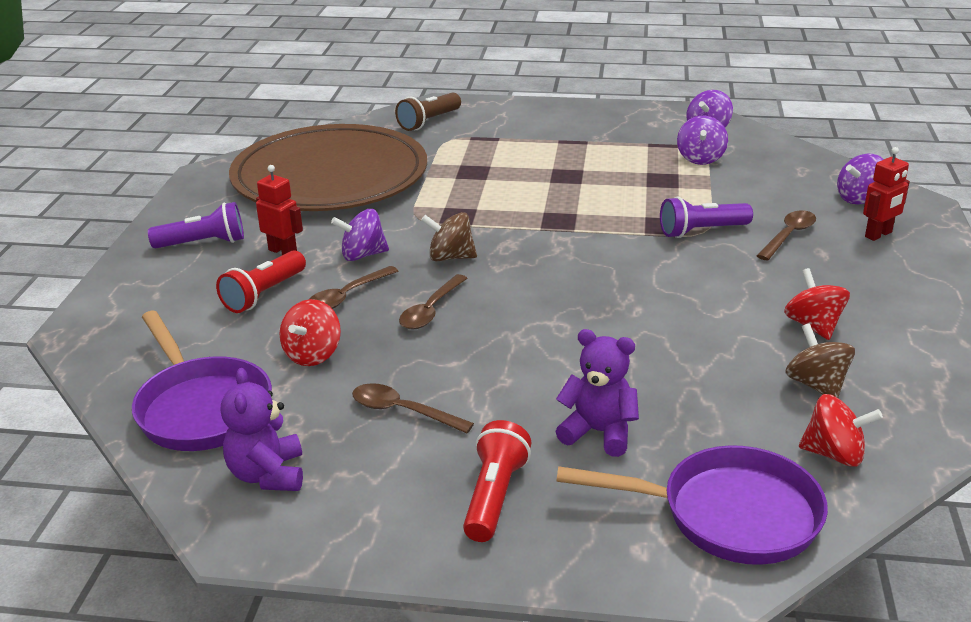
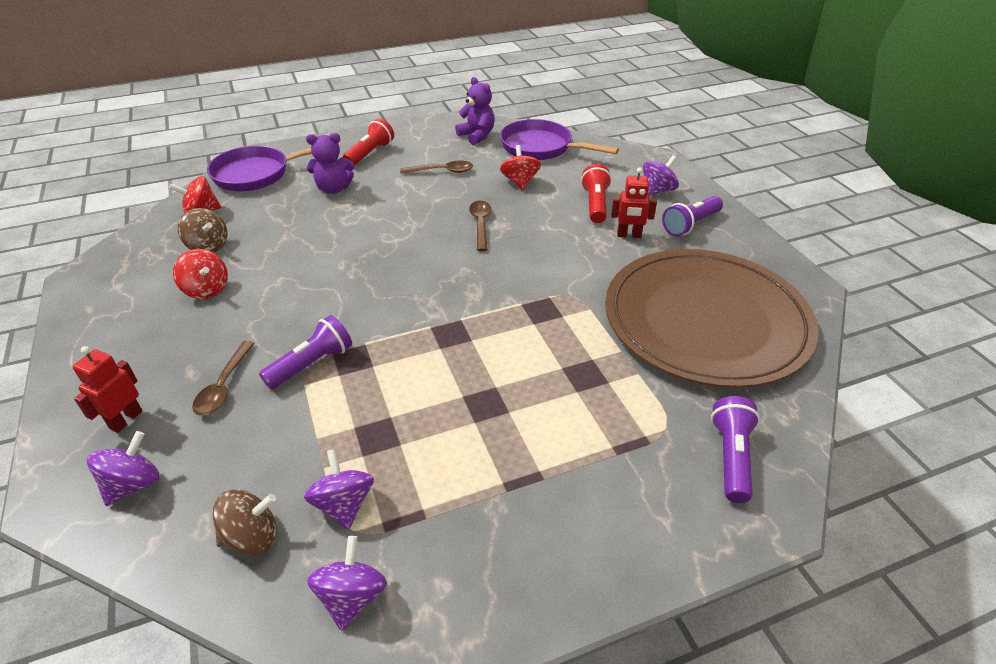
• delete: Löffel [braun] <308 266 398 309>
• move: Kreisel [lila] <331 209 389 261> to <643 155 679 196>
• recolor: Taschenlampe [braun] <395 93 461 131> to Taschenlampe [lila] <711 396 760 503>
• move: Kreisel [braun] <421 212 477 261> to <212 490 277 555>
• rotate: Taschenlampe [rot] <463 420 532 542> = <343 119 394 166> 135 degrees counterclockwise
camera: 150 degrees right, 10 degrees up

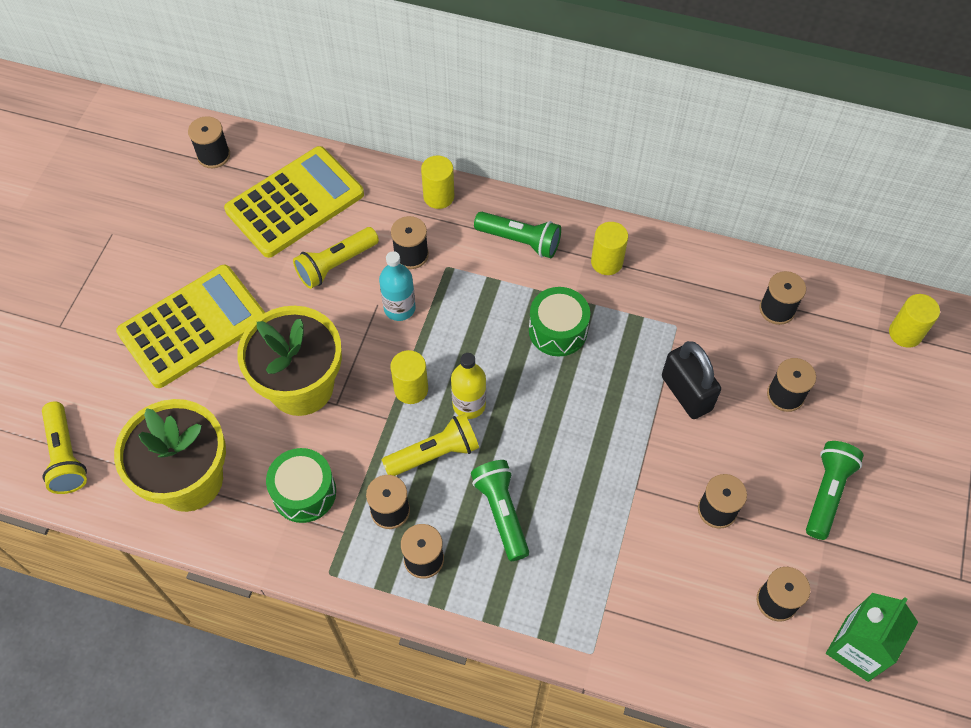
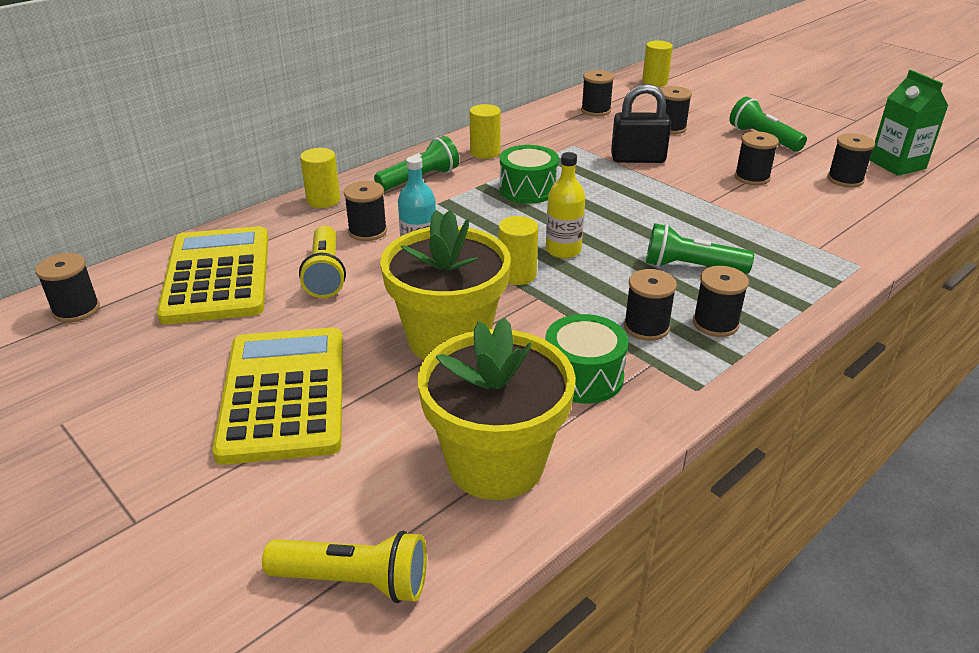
• delete: Taschenlampe [gelb] <382 414 479 476>
camera: 60 degrees left, 25 degrees down

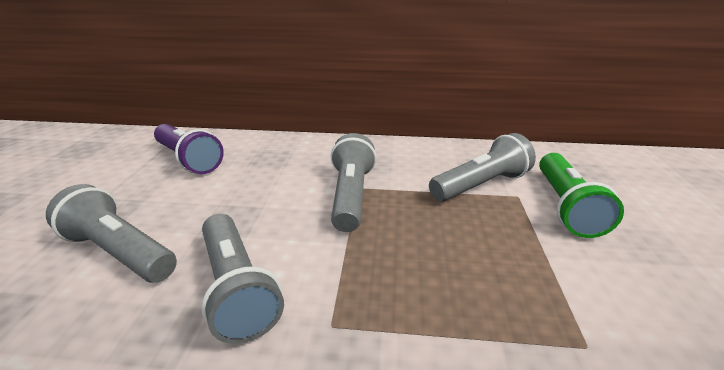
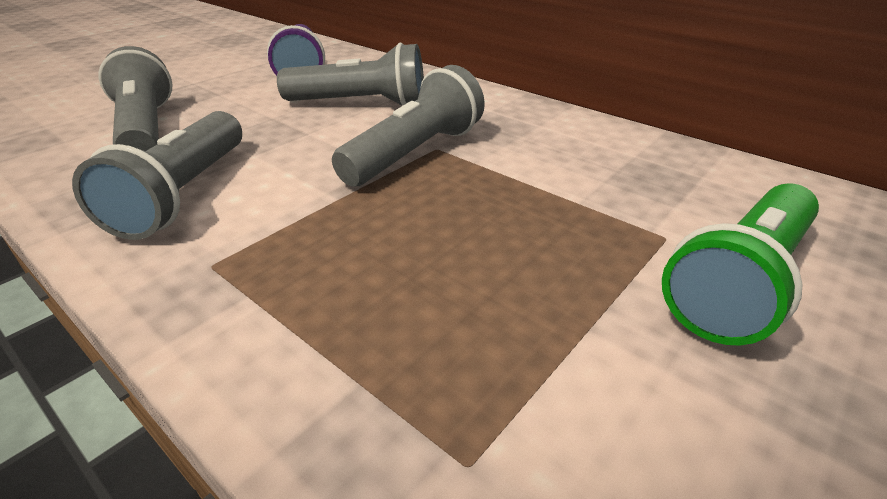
• move: Taschenlampe [grau] <429 133 536 202> to <277 43 424 106>
camera: 35 degrees right, 5 degrees up

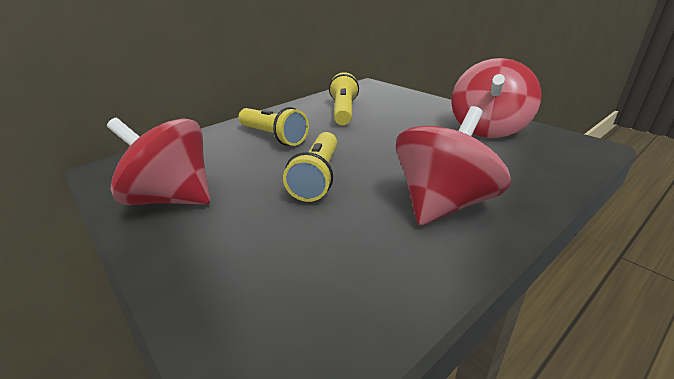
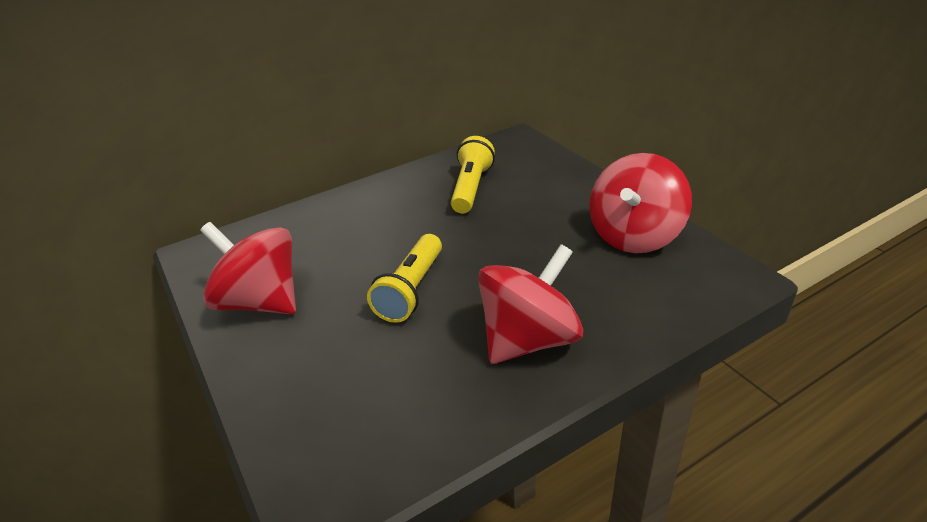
• delete: Taschenlampe [gelb] <238 107 309 146>
camera: 10 degrees right, 5 degrees up

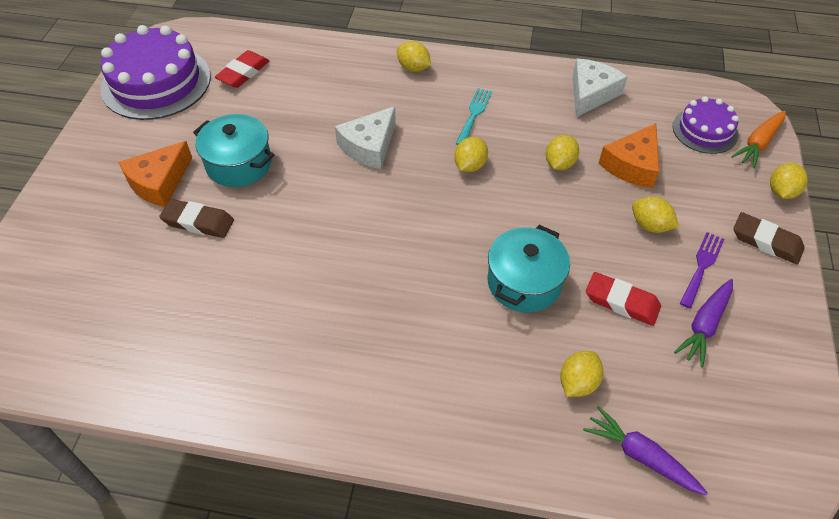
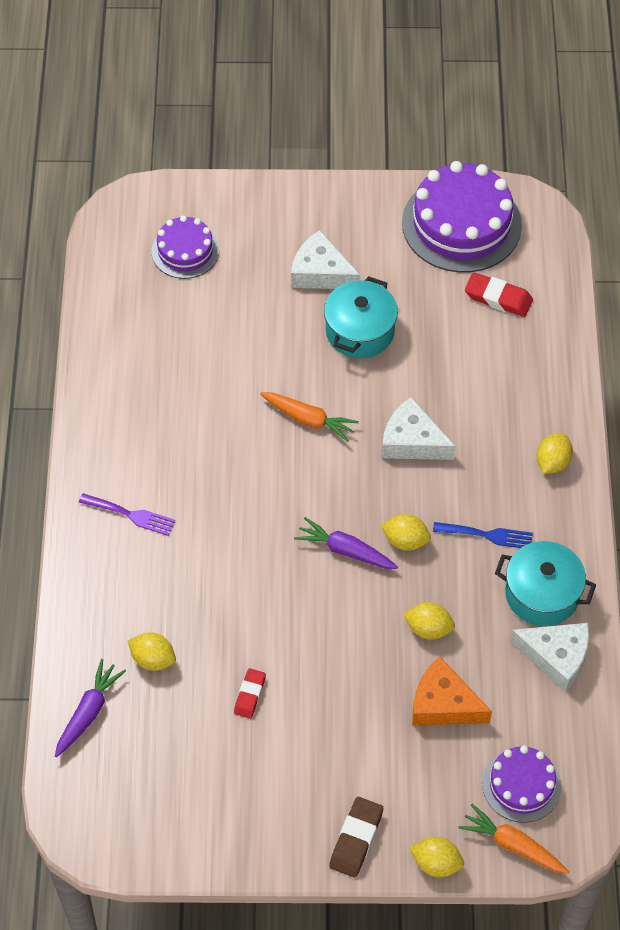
• recolor: Käse [orange] <118 141 192 207> to Käse [weiß] <291 230 360 289>
• delete: Radiergummi [braun] <159 199 234 238>
• recolor: Gabel [türkis] <456 88 492 145> to Gabel [blau] <433 522 533 548>
• move: Kochtopf [türkis] <488 225 570 312> to <495 541 596 626>
• resize: Radiergummi [rot] <586 272 661 326> = <234 668 266 719> x0.66
• delete: Zitrone [gelb] <632 197 679 233>
• move: Karotte [lila] <674 279 733 367> to <294 517 398 569>
• move: Gabel [lila] <680 232 724 308> to <79 493 175 536>
• insert: Kuchen [lila] <152 215 219 279>
• insert: Karotte [orange] <260 392 359 442>
camera: 80 degrees right, 5 degrees up

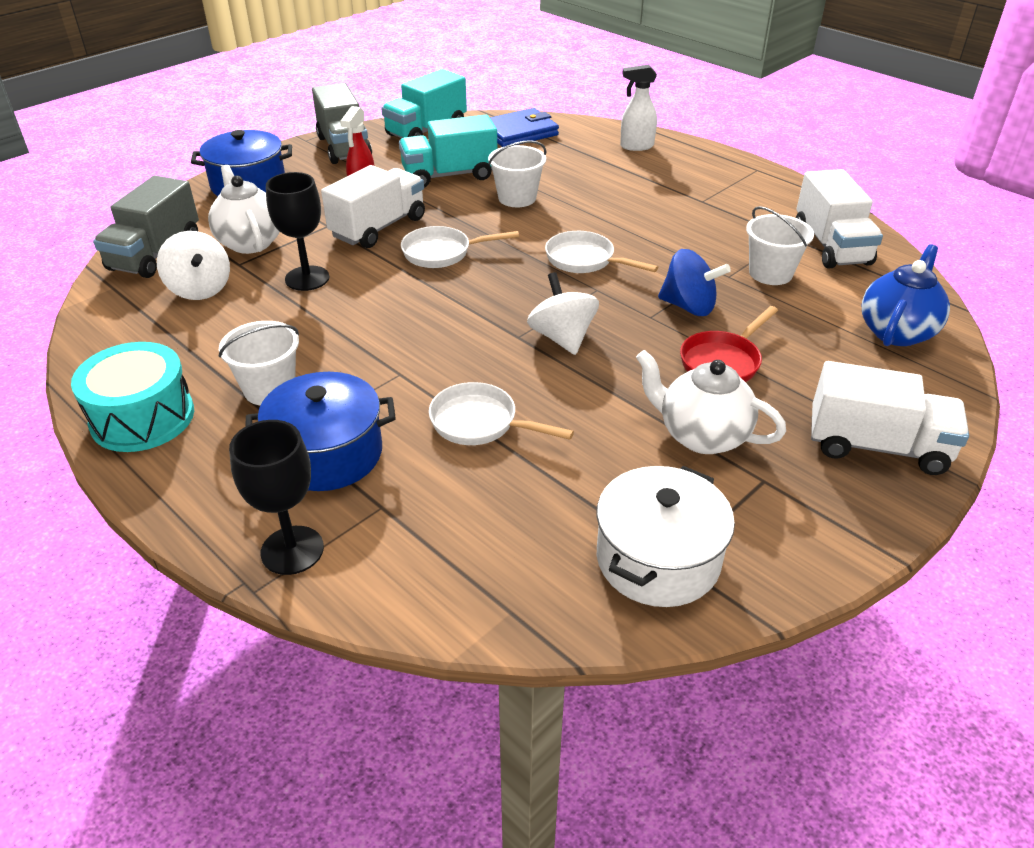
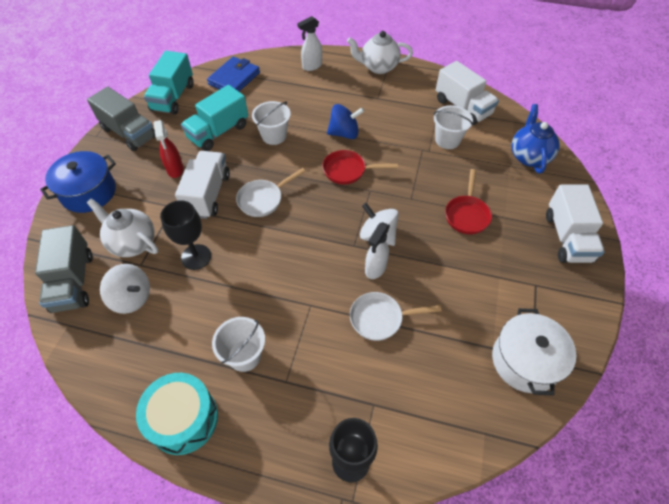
• delete: Kochtopf [blau] <245 372 396 491>
• recolor: Pfanne [weiß] <545 231 658 273> to Pfanne [rot] <322 150 398 185>
• move: Teekanne [weiß] <636 350 786 454> to <347 31 413 74>
• move: Kreisel [blau] <658 249 731 316> to <327 104 364 139>
• rotate: Lastwagen [weiß] <811 361 969 475> = <546 184 605 263> 105 degrees clockwise
• insert: Sprühflasche [weiß] <365 222 390 279>
camera: 30 degrees left, 15 degrees up

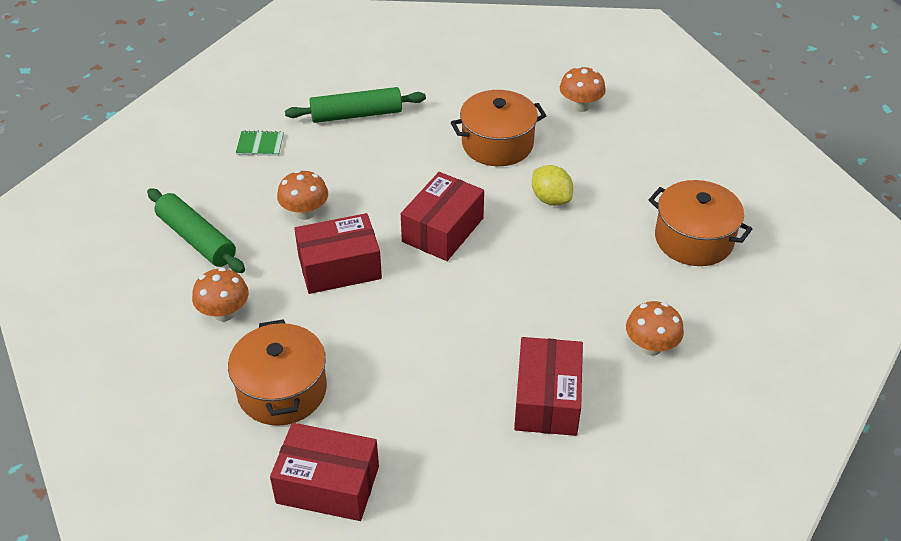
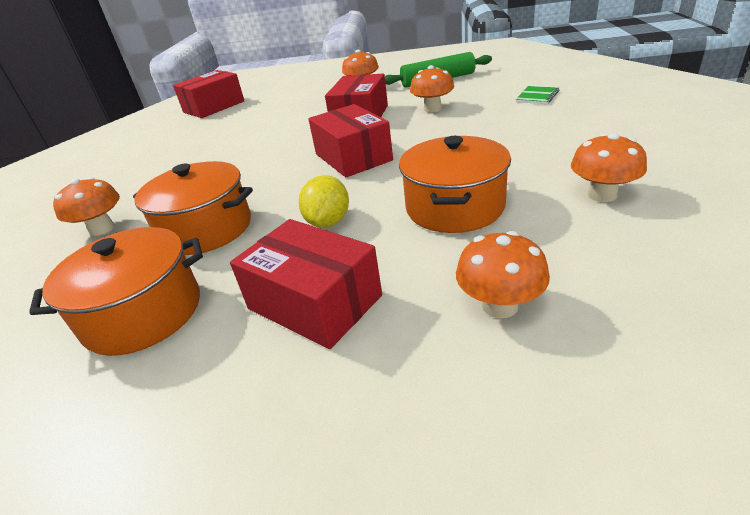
• move: Kochtopf [orange] <228 319 327 426> to <133 161 253 255>
• delete: Nudelholz [grün] <285 87 426 123>
• move: Schachtel [rot] <514 337 583 436> to <230 219 382 349>
• rotate: Zitrone [gelb] <532 165 573 206> = <299 175 349 228> 75 degrees counterclockwise
• insert: Pilz [orange] <571 133 647 202>
camera: 125 degrees right, 10 degrees down

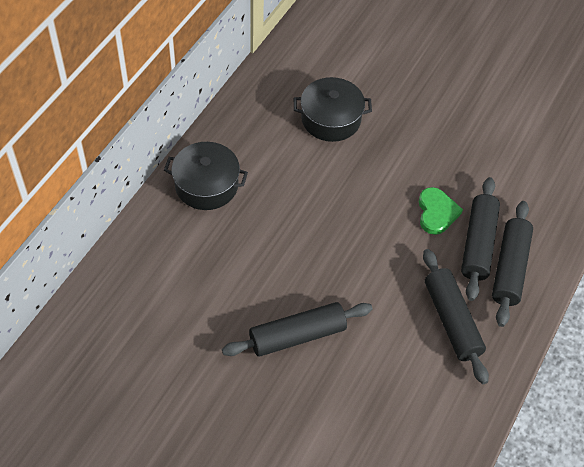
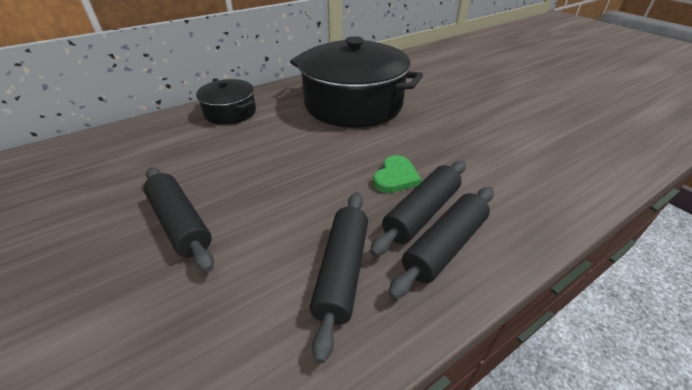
• rotate: Nudelholz [schwarz] <222 302 372 357> = <144 167 214 272> 45 degrees clockwise
• resize: Kochtopf [schwarz] <294 77 372 142> = <290 36 423 128> x1.99
camera: 30 degrees right, 15 degrees down

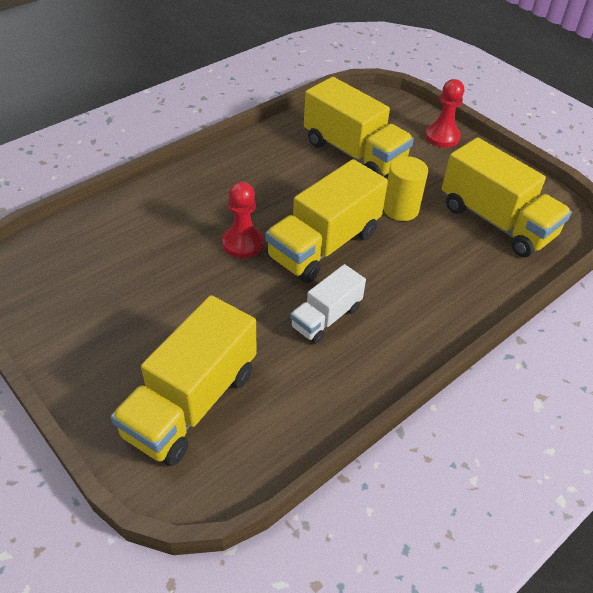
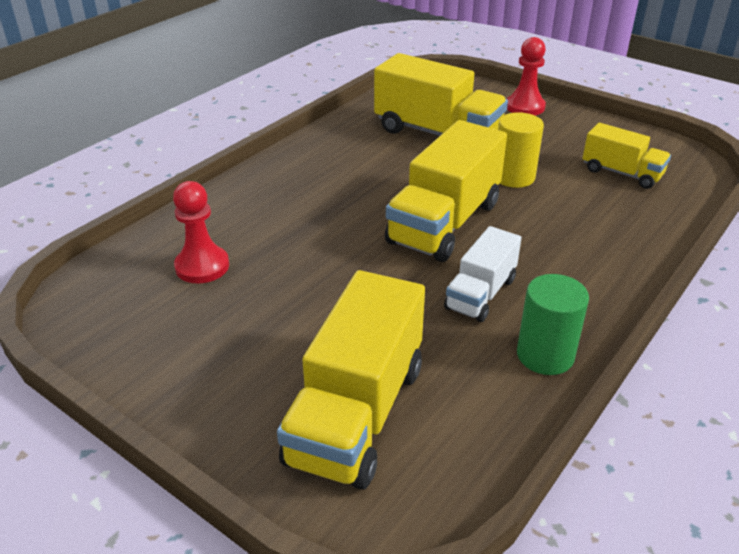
• move: Bauer [rot] <222 182 264 258> to <173 181 229 284>
• resize: Lastwagen [gelb] <442 138 572 257> = <583 123 671 189> x0.57
• insert: Vollzylinder [grün] <517 274 589 375>
camera: 10 degrees left, 10 degrees down

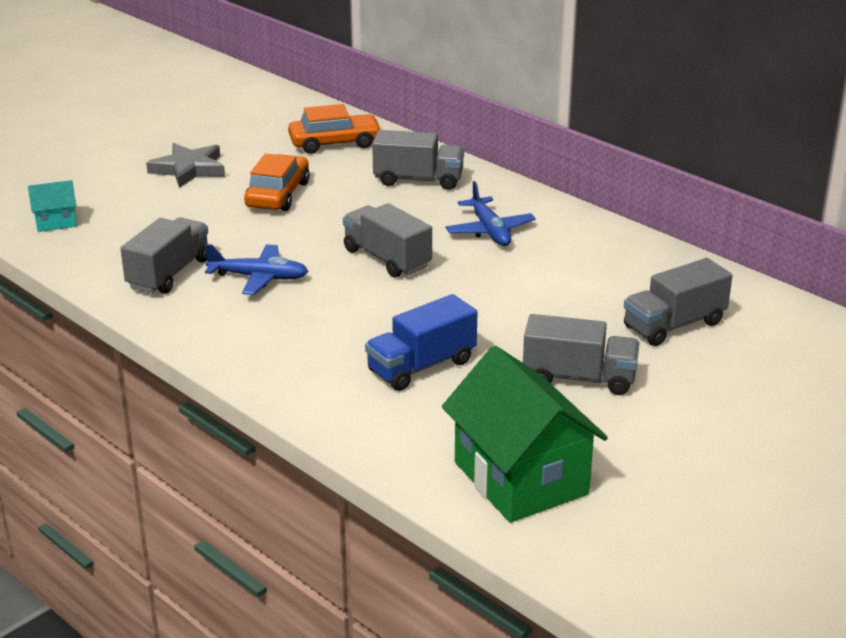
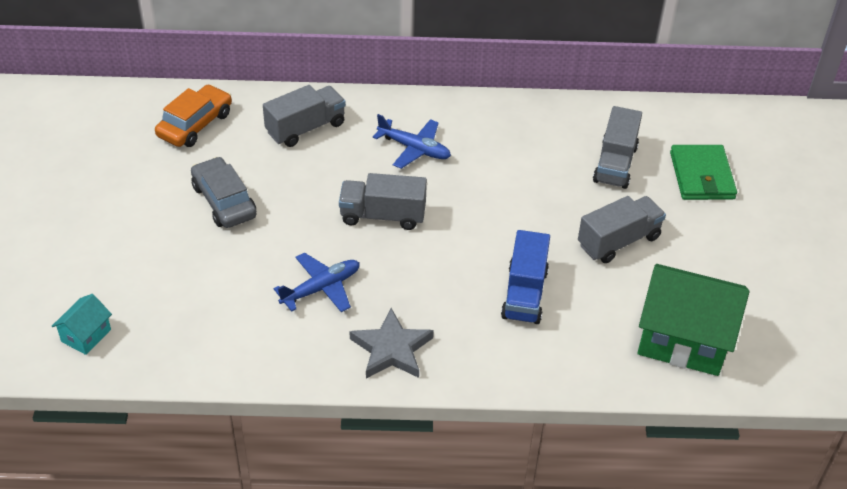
• delete: Lastwagen [grau] <120 217 208 294>
• move: Stern [grau] <146 143 225 188> to <349 308 434 378>
• recolor: Auto [orange] <244 154 310 211> to Auto [grau] <191 157 256 228>
• insert: Geldbörse [grün] <670 145 737 200>
camera: 45 degrees left, 15 degrees up

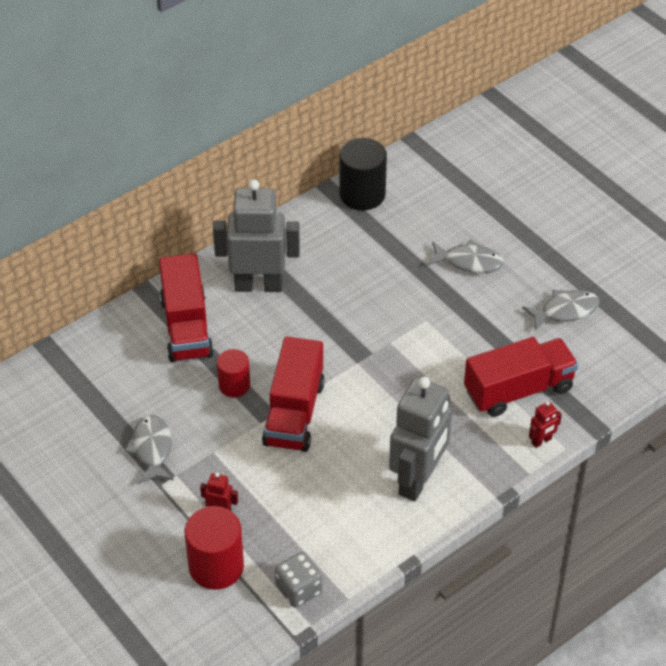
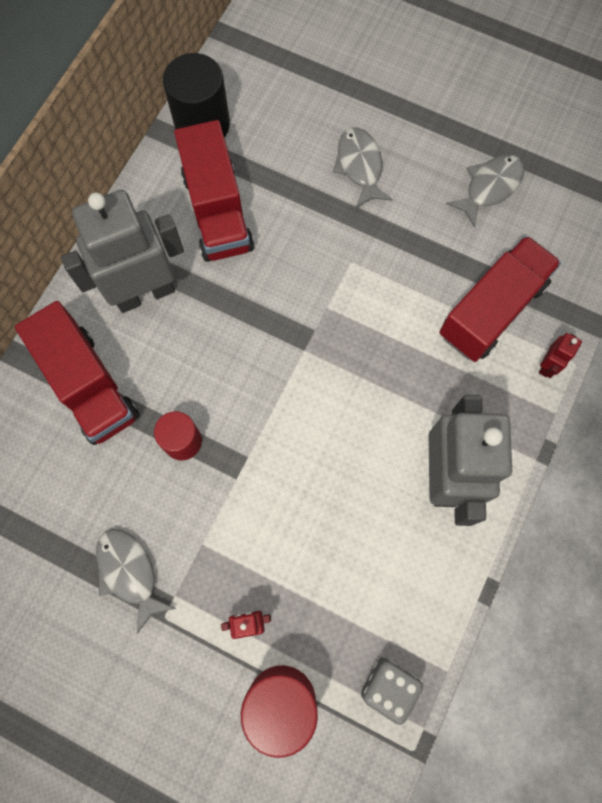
• move: Lastwagen [rot] <262 336 325 452> to <174 120 254 262>
• rotate: Fisch [grau] <427 240 504 273> = <333 127 392 208> 90 degrees counterclockwise
camera: 25 degrees left, 25 degrees up

